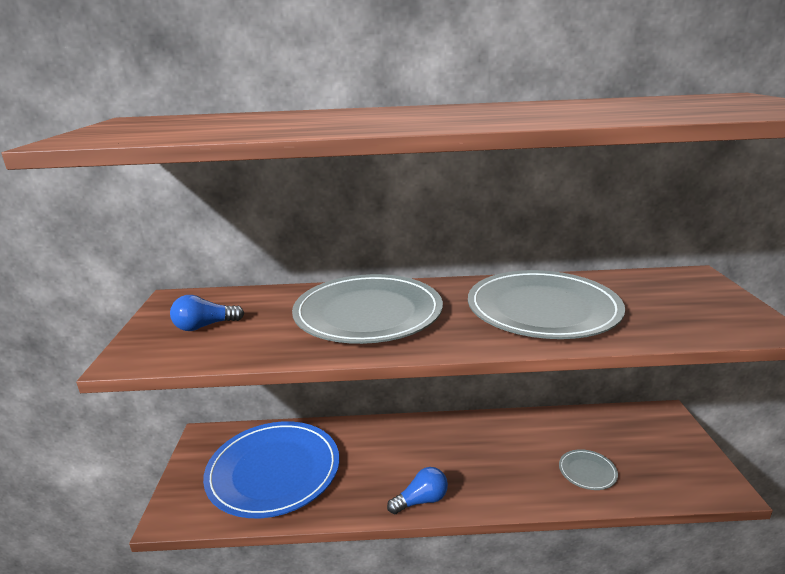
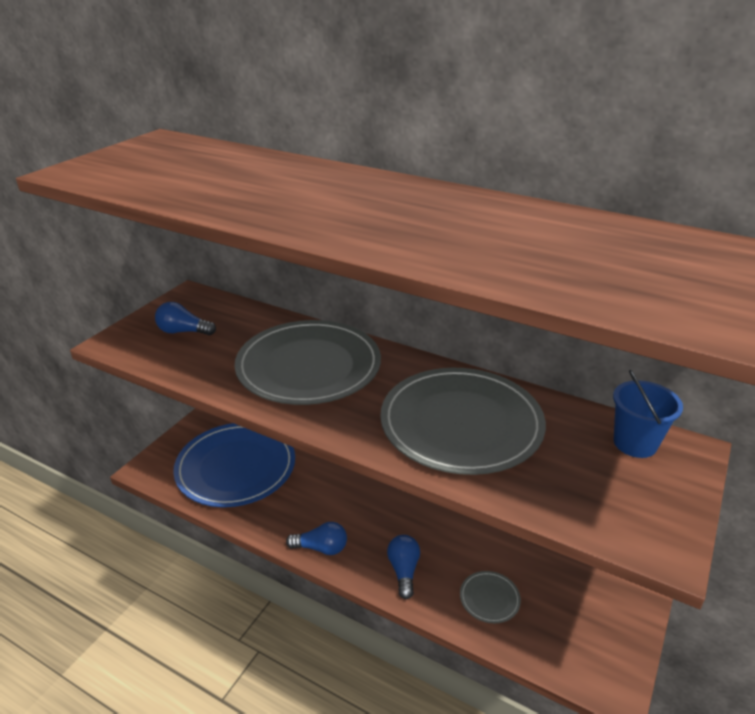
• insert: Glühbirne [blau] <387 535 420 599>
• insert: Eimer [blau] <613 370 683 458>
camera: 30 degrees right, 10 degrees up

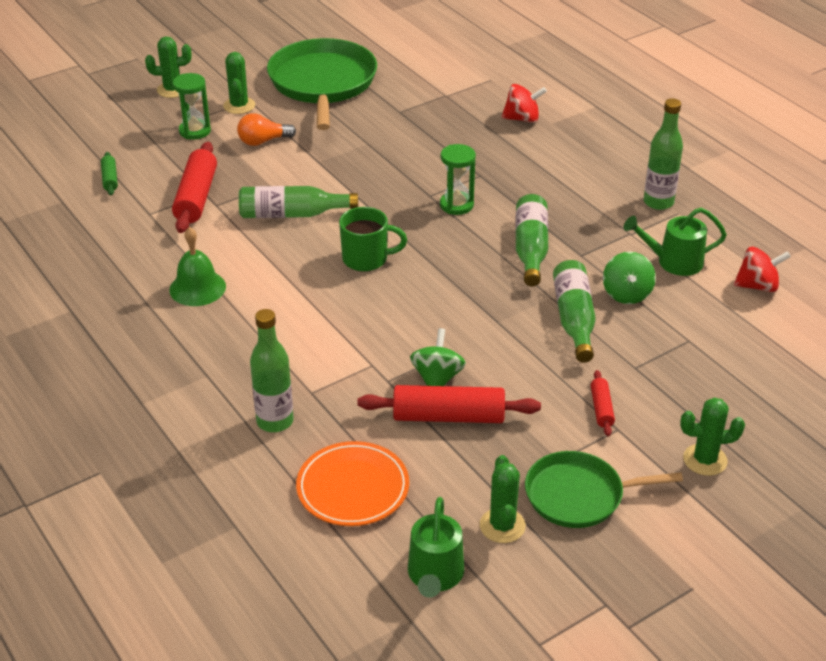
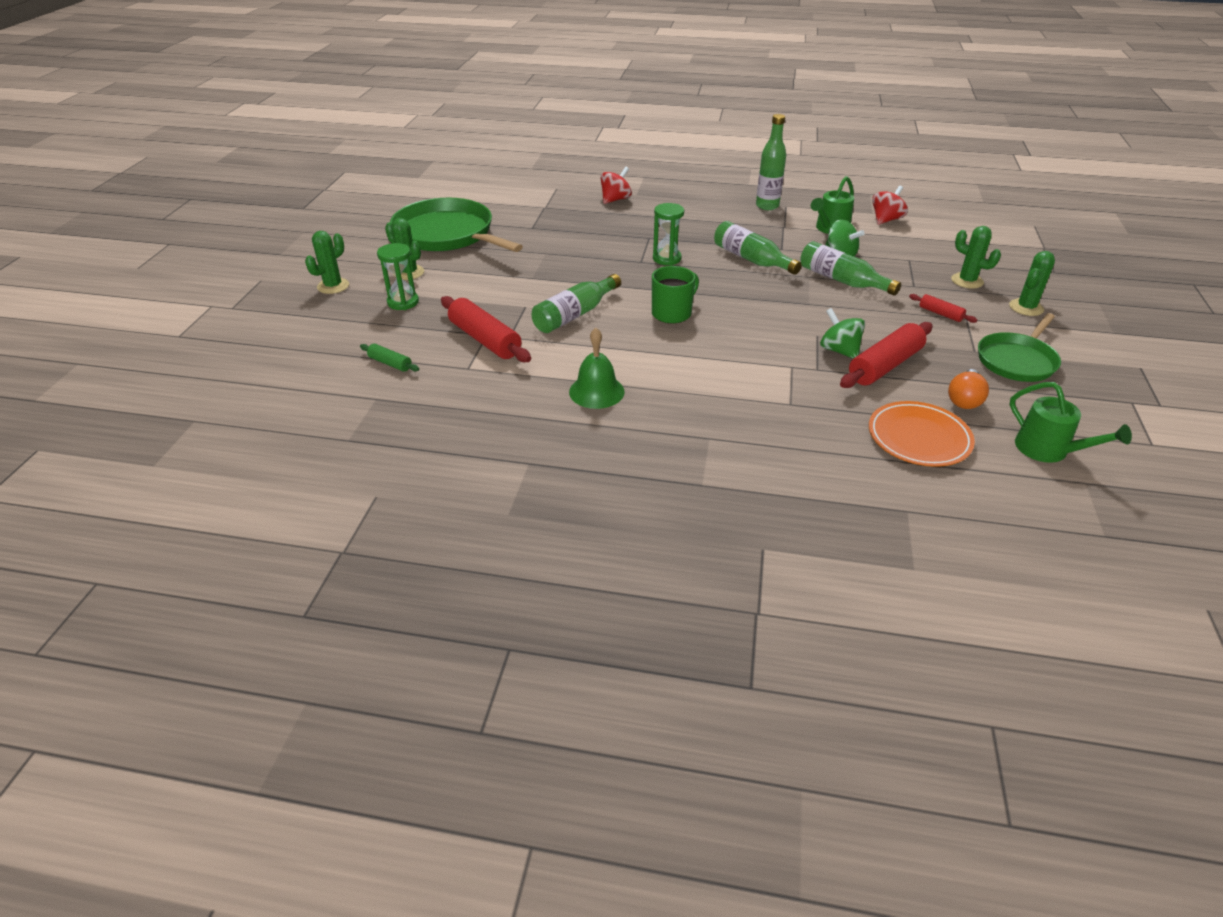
• move: Glühbirne [orange] <237 113 296 146> to <948 369 989 409>
• delete: Flasche [grün] <250 309 293 432>
• move: Kaktus [grün] <480 455 526 543> to <951 226 1001 289>
camera: 45 degrees left, 0 degrees up

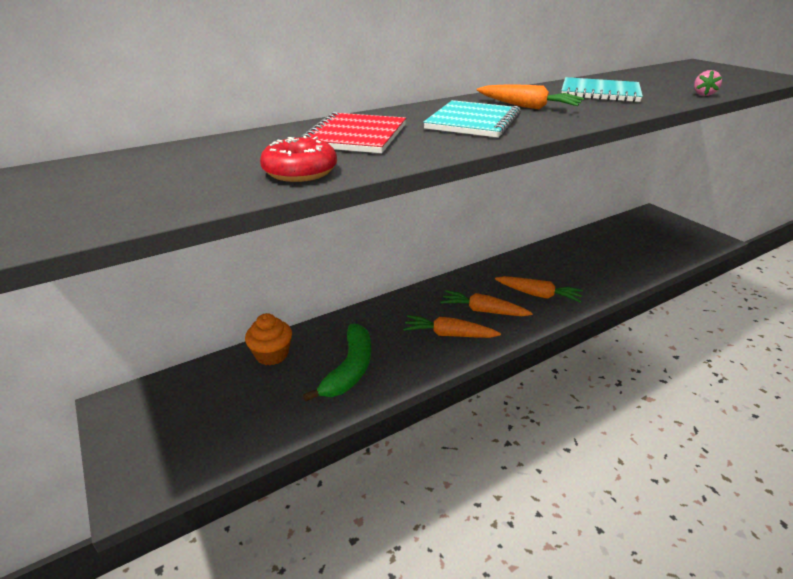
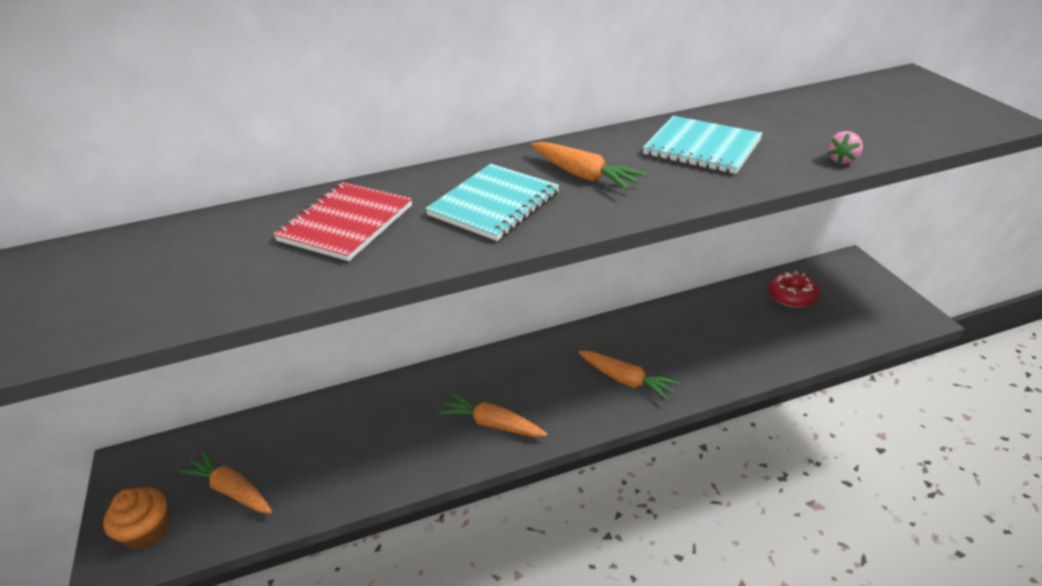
• move: Muffin [orange] <245 313 292 366> to <103 487 169 549>
• move: Donut [rot] <260 136 337 182> to <769 271 819 308>
• delete: Banane [grün] <303 324 371 401>
• move: Karotte [orange] <441 290 533 316> to <178 450 272 514>
camera: 15 degrees right, 5 degrees up

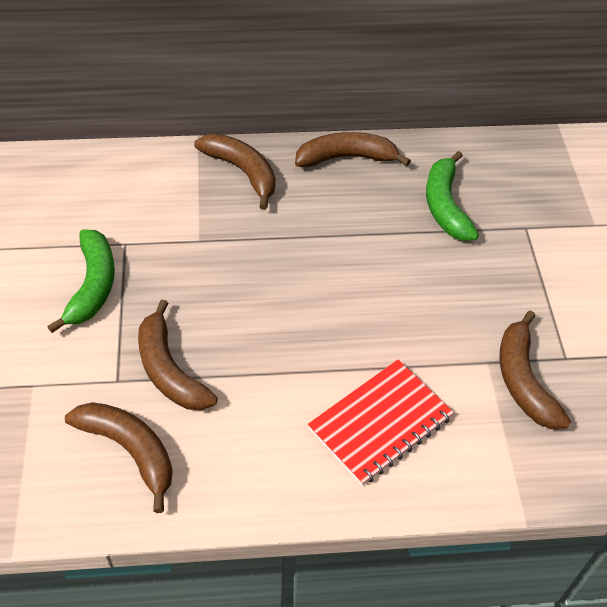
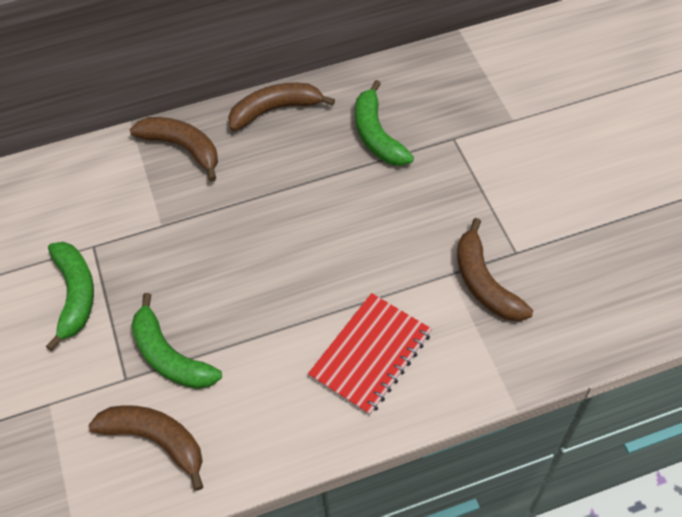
• recolor: Banane [braun] <138 300 218 410> to Banane [grün] <131 293 222 389>
camera: 10 degrees left, 5 degrees up

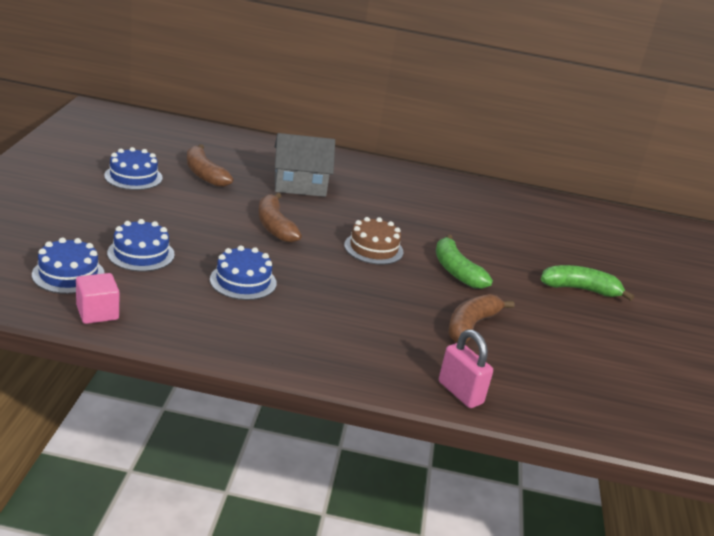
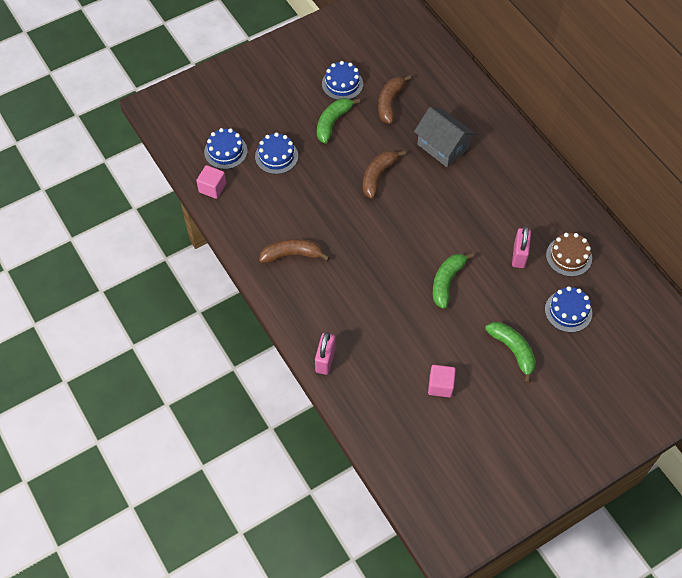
• move: Kuchen [blau] <210 246 277 300> to <545 286 592 332>
• move: Kuchen [braun] <344 217 404 265> to <546 233 592 277>
• move: Banane [braun] <448 294 515 344> to <259 239 330 263>
• insert: Banane [grün] <317 98 360 144>
• insert: Kubus [rosa] <428 365 456 398>
• insert: Vorhängeschloss [rosa] <512 226 531 268>
camera: 55 degrees right, 30 degrees up

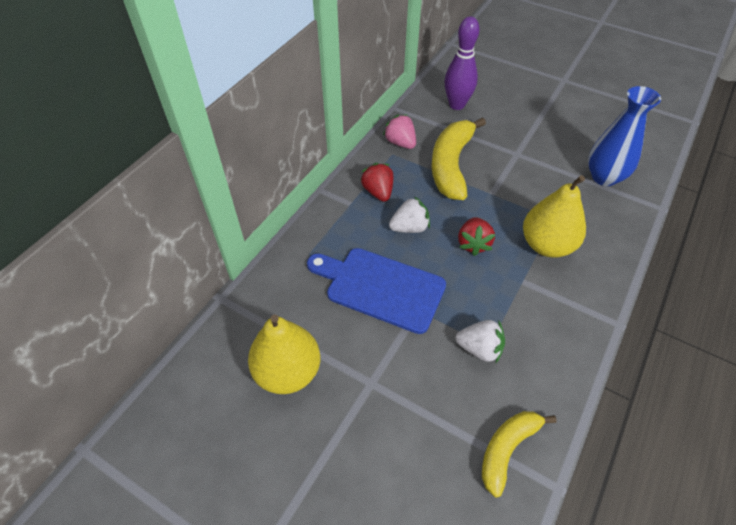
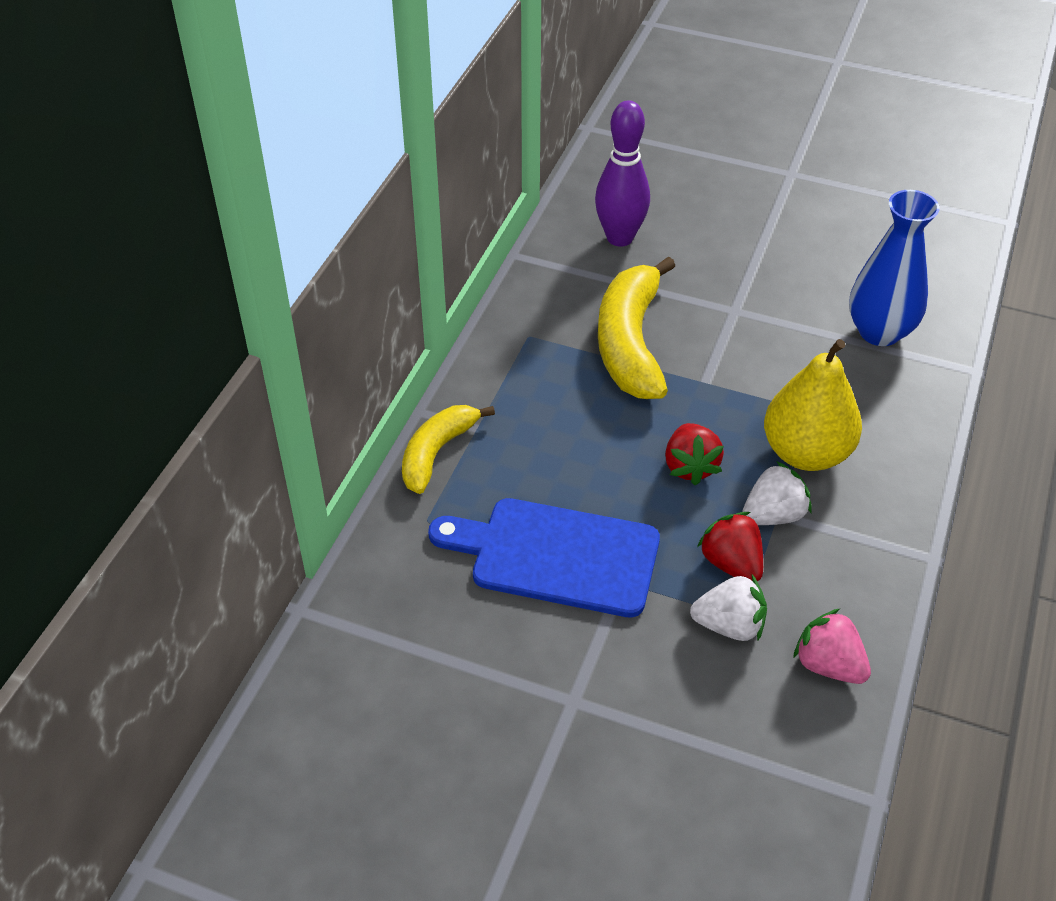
• delete: Birne [gelb] <248 314 320 394>
• move: Erdbeere [rot] <361 163 393 202> to <697 512 763 582>
• move: Erdbeere [rosa] <383 114 416 149> to <793 609 871 684>
• move: Erdbeere [weiß] <389 196 430 233> to <742 461 812 525>
• move: Banane [gelb] <482 411 557 497> to <402 405 495 494>
camera: 10 degrees left, 5 degrees down

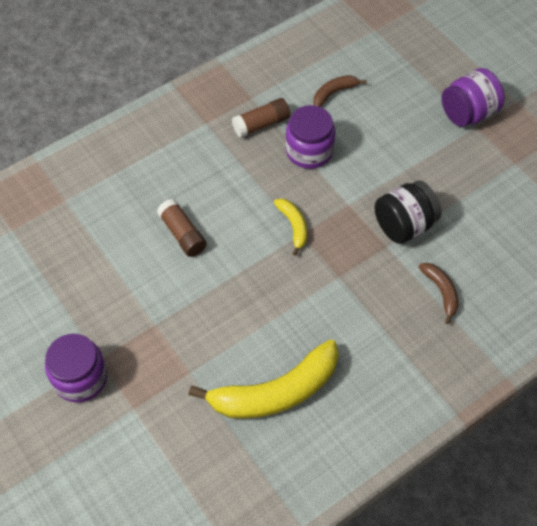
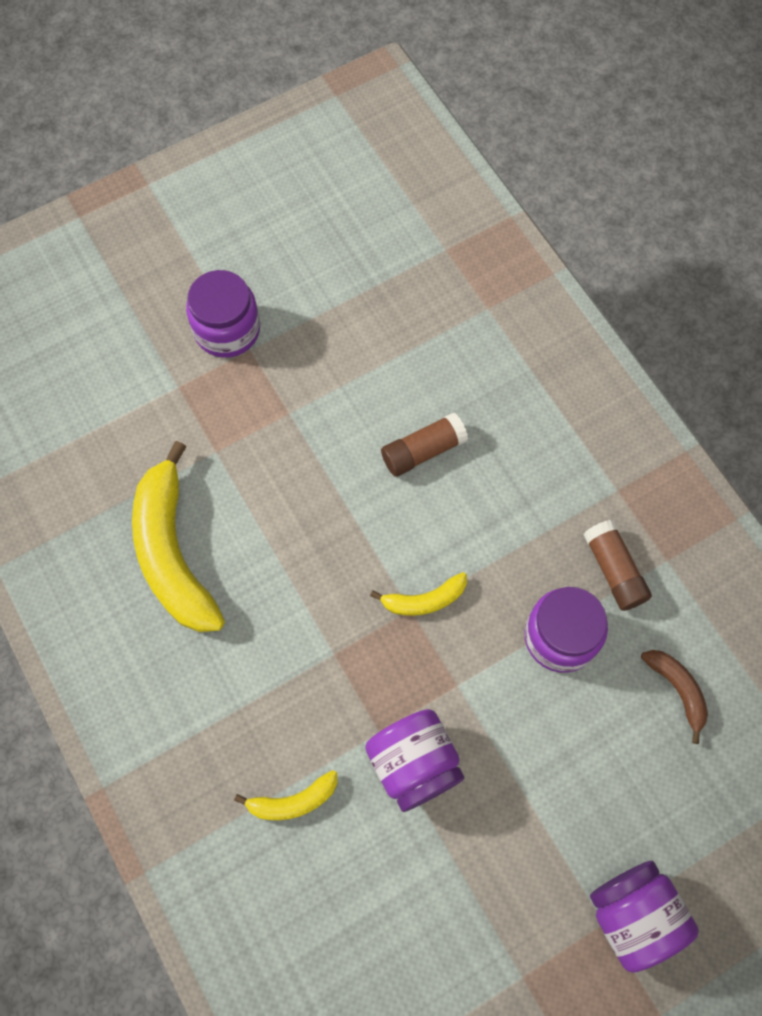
• recolor: Einmachglas [schwarz] <375 181 441 244> to Einmachglas [lila] <365 709 464 812>
• recolor: Banane [braun] <419 263 459 324> to Banane [gelb] <234 770 337 820>
camera: 95 degrees right, 10 degrees up

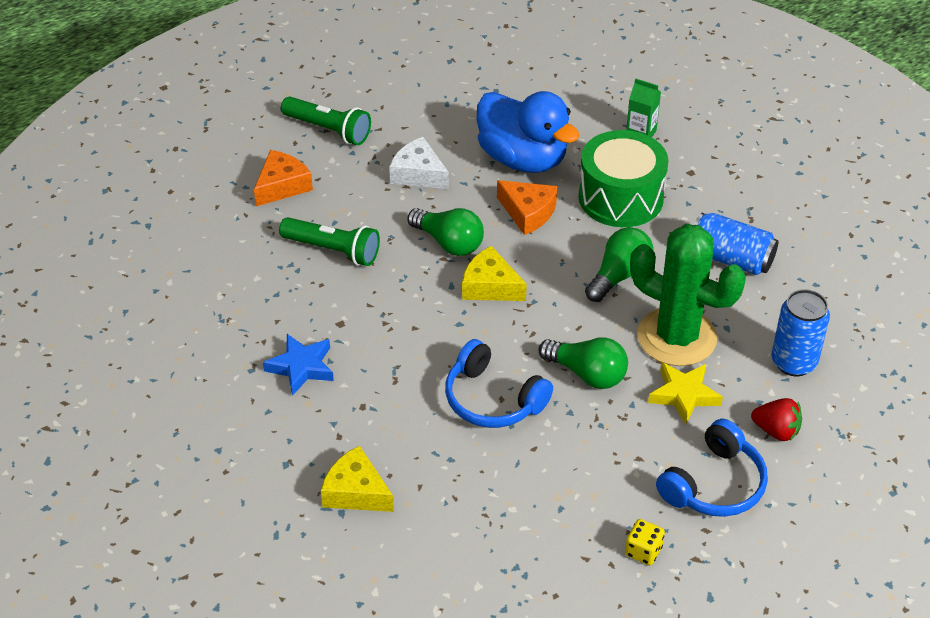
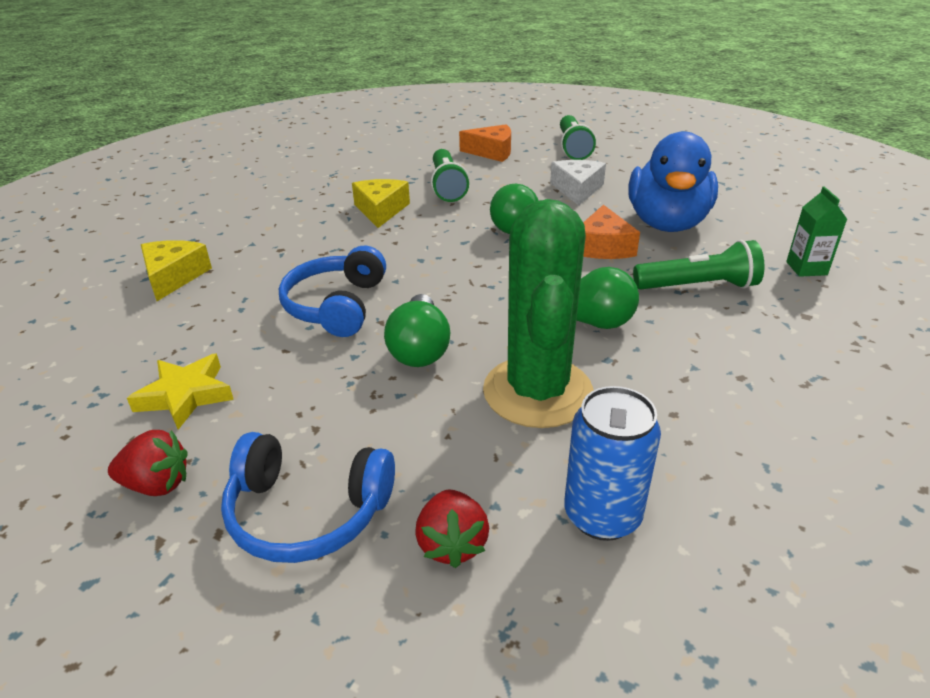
• delete: Stern [blau] <263 334 334 396>
• move: Käse [gelb] <462 246 527 301> to <352 179 410 228>
• replace: Trommel [grün] <578 130 668 227> to Taschenlampe [grün] <633 240 764 290>
• replace: Spielwürfel [gelb] <625 519 665 565> to Erdbeere [rot] <108 430 188 496>
• move: Stern [gelb] <648 362 723 424> to <127 354 234 430>
• delete: Dose [blau] <694 213 778 275>
camera: 60 degrees right, 10 degrees down

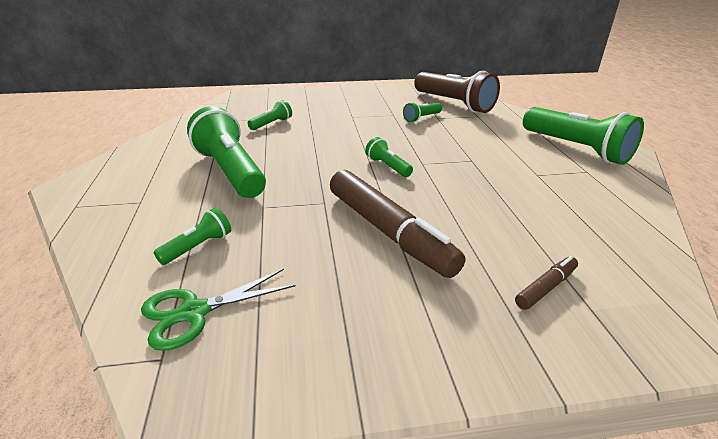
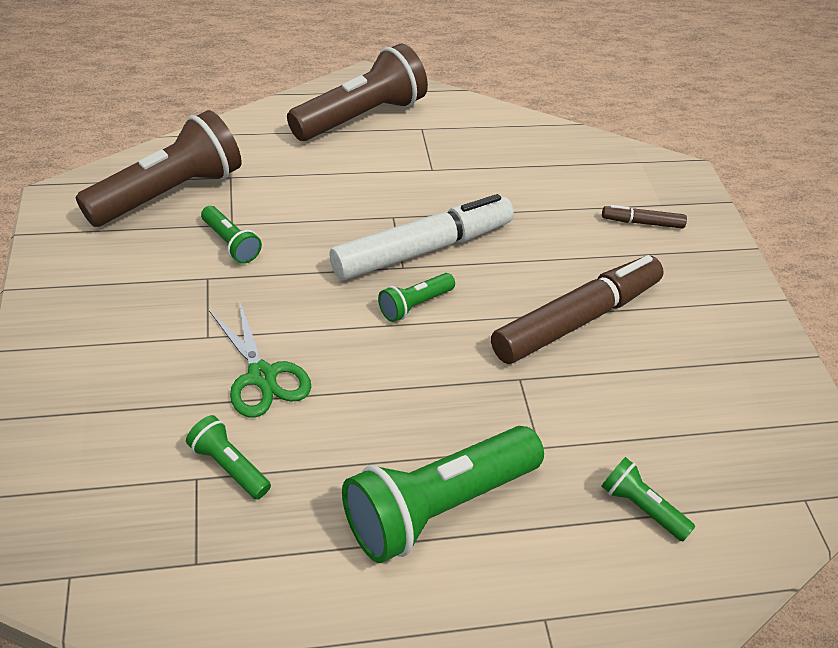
• move: Schere [grün] <141 269 295 351> to <209 301 311 418>
• rotate: Filzstift [braun] <515 256 578 310> = <602 205 687 229> 45 degrees counterclockwise
• recolor: Taschenlampe [grün] <523 107 644 165> to Taschenlampe [braun] <287 44 428 141>
• insert: Filzstift [weiß] <329 194 514 280>
camera: 95 degrees left, 15 degrees up

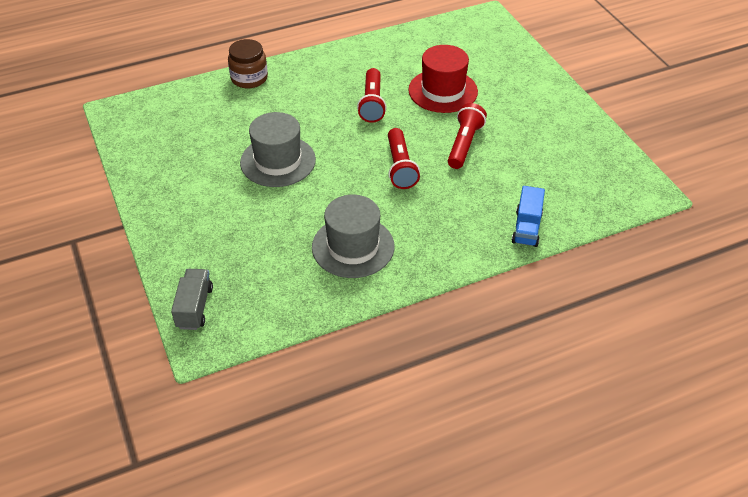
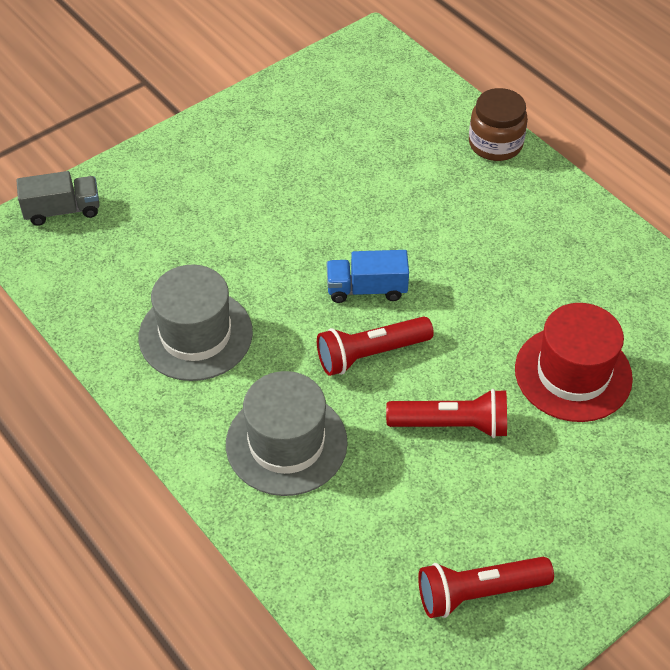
• move: Hut [grau] <240 112 316 187> to <226 371 348 496>
• move: Taschenlampe [rot] <357 68 386 123> to <418 557 554 618>
• move: Lastwagen [blau] <512 186 545 247> to <327 250 409 303>
camera: 75 degrees right, 5 degrees up

